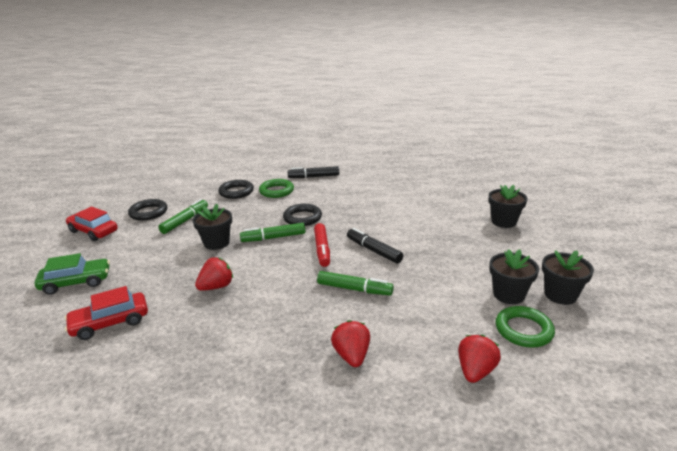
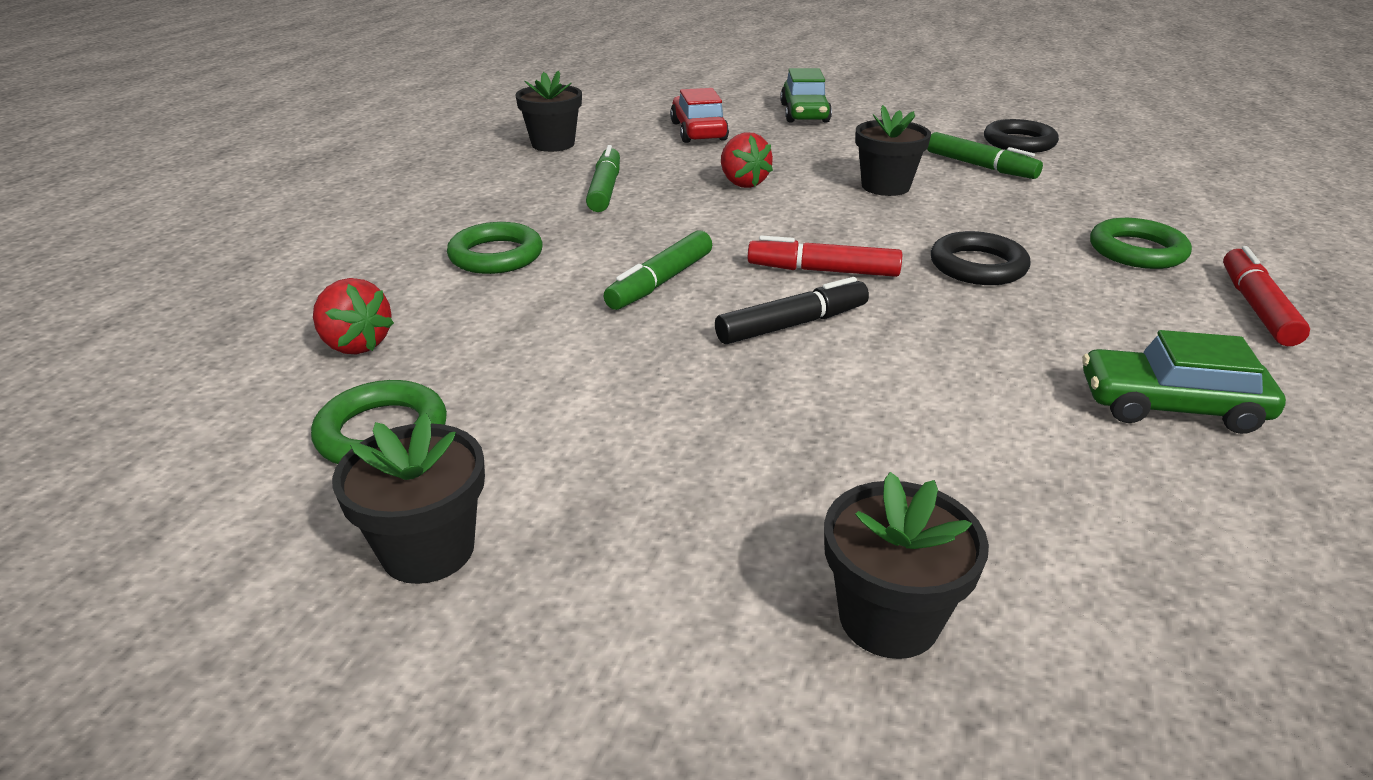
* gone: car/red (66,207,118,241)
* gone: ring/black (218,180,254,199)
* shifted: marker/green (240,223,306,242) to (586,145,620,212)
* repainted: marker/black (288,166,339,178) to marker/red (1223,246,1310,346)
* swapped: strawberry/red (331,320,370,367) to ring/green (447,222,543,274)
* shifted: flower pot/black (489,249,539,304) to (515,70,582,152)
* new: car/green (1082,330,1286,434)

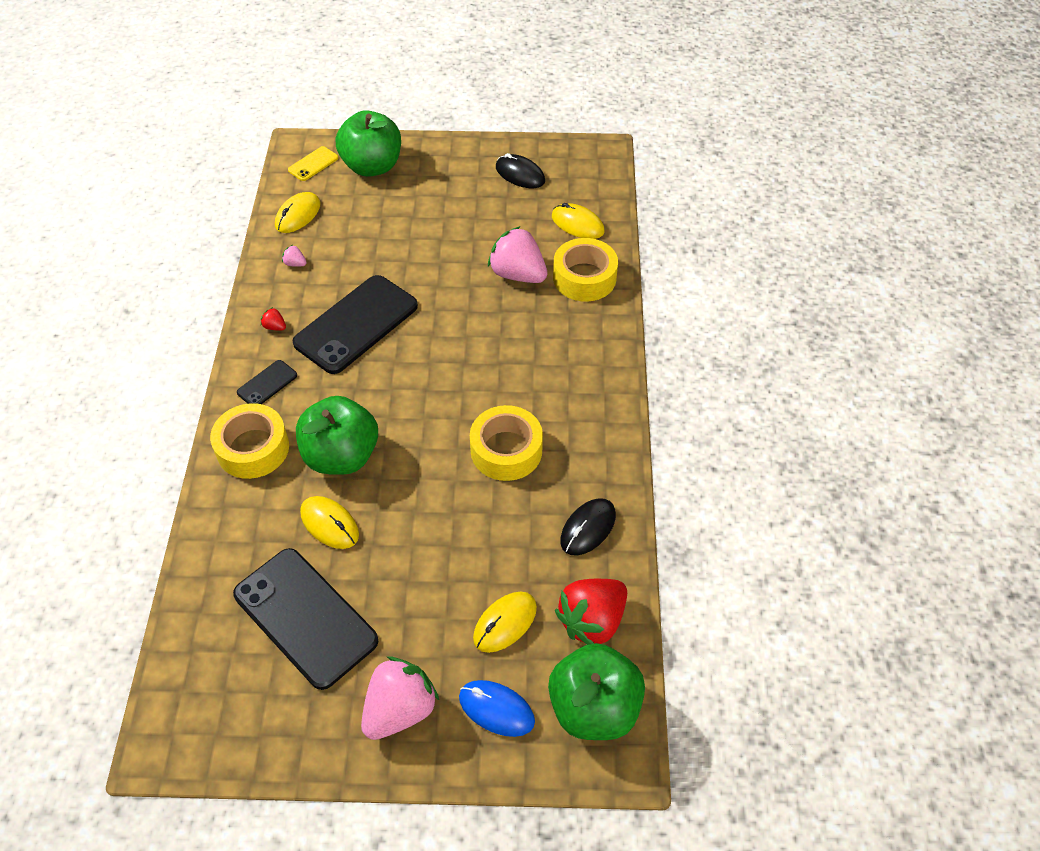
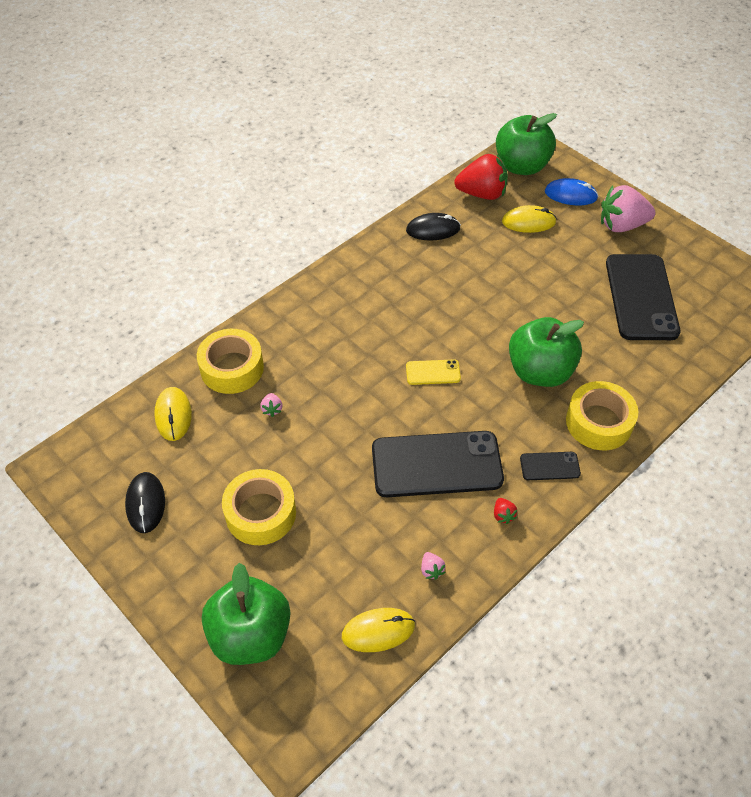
* shifted: phone/yellow (288,146,338,181) to (406,359,461,385)
* gone: mouse/yellow (300,496,359,549)
* rotated: mouse/blue (459,680,535,737) = (545,178,598,205) 60 degrees counterclockwise
* shifted: tape/yellow (470,405,543,481) to (222,469,296,545)
* scaled: strawberry/pink (488,226,547,283) = (260,393,282,417) x0.41

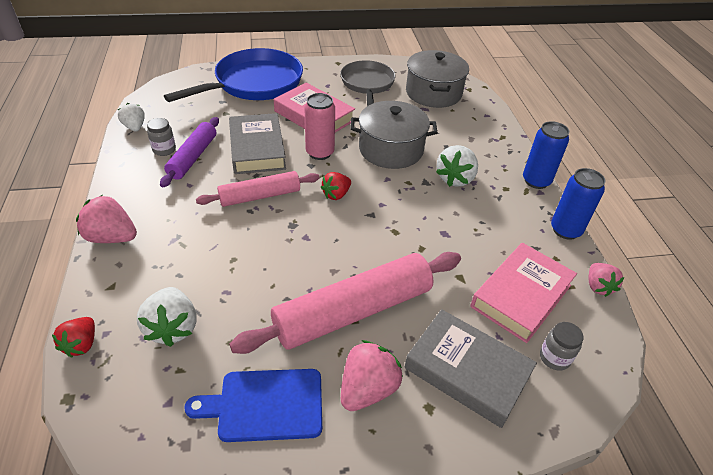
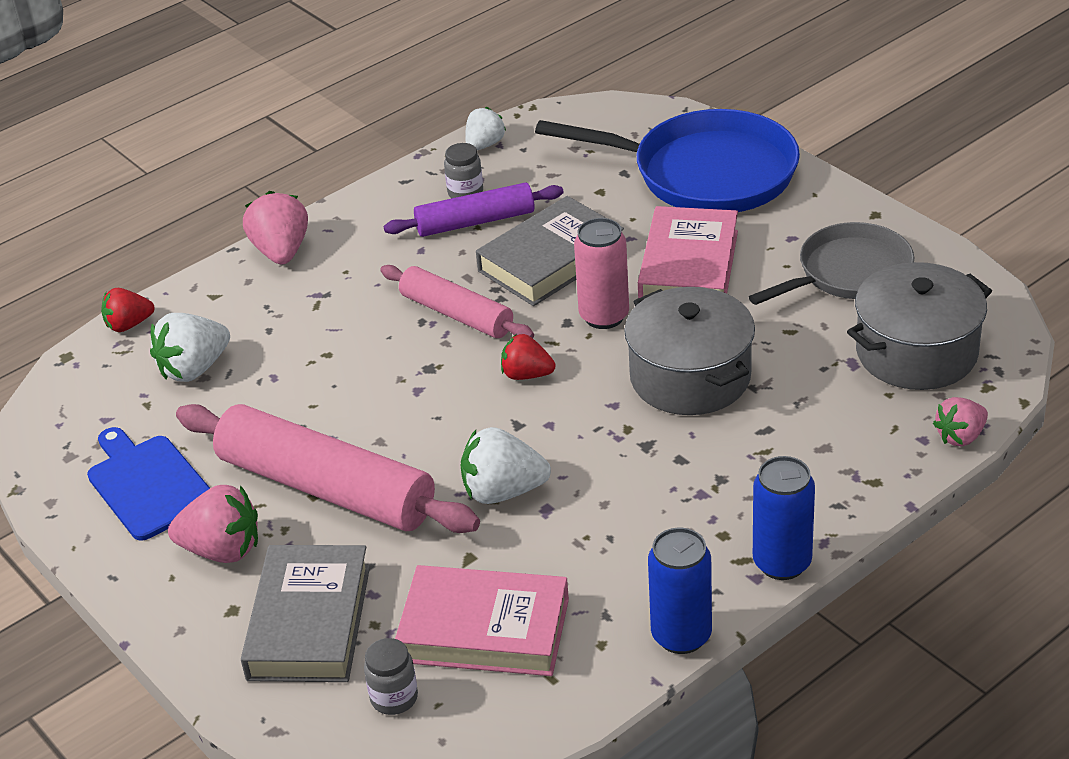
* shifted: strawberry/white (436,145,478,187) to (460,427,551,504)
* shifted: strawberry/pink (589,263,625,297) to (933,397,988,447)

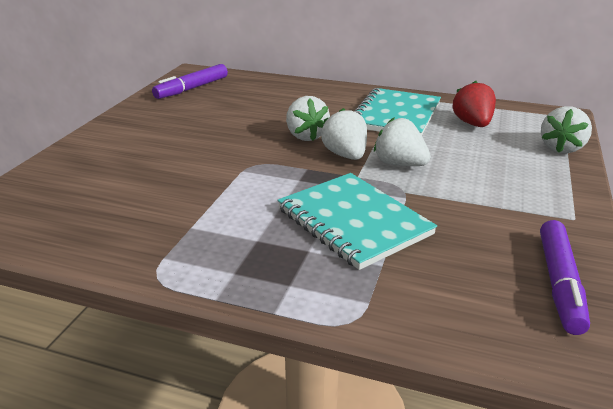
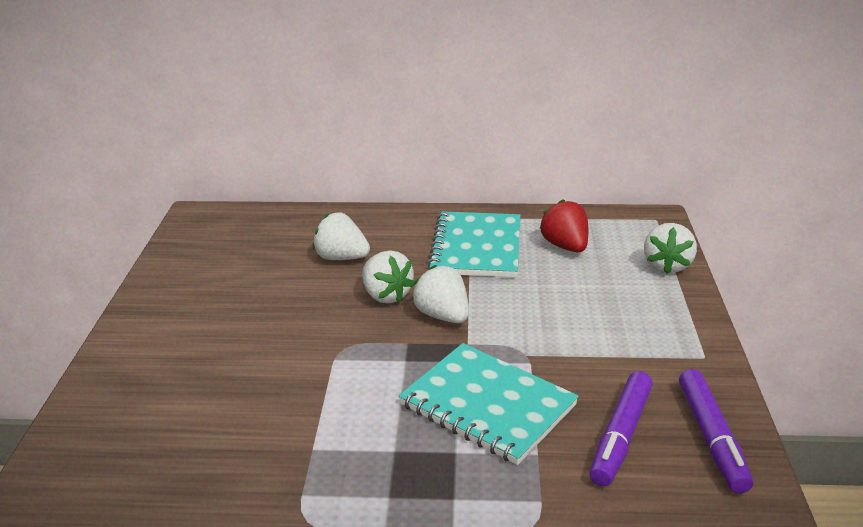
* shifted: marker/purple (152,64,228,99) to (590,371,653,487)
* shifted: strawberry/white (374,117,431,166) to (313,212,370,260)

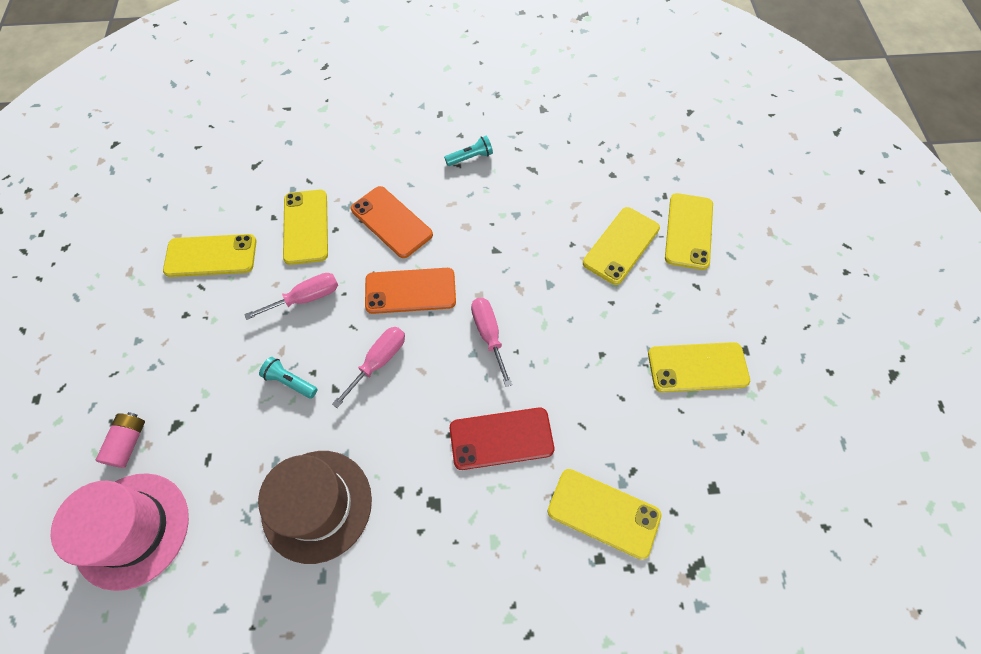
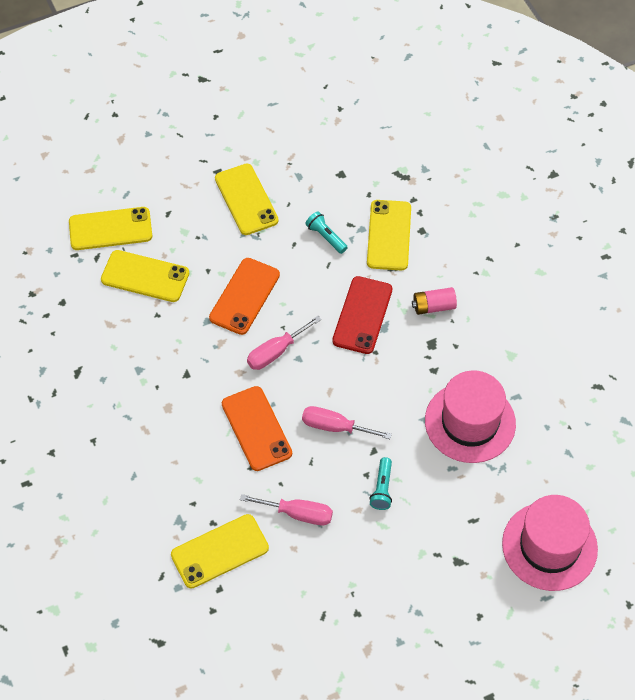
* shifted: battery/pink (96,412,145,468) to (412,287,457,315)
* gone: phone/yellow (163,234,257,277)
* rotated: screwdriver/pink (244,273,338,320) = (240,494,333,525) 150 degrees clockwise
* repainted: hat/brown (258,451,372,564) to hat/pink (425,370,516,463)
* shifted: phone/orange (351,186,433,258) to (209,258,280,335)
* shifted: flashlight/turquoise (444,136,493,166) to (305,211,348,254)
* rotated: phone/red (450,407,554,470) = (332,276,392,354) 45 degrees clockwise

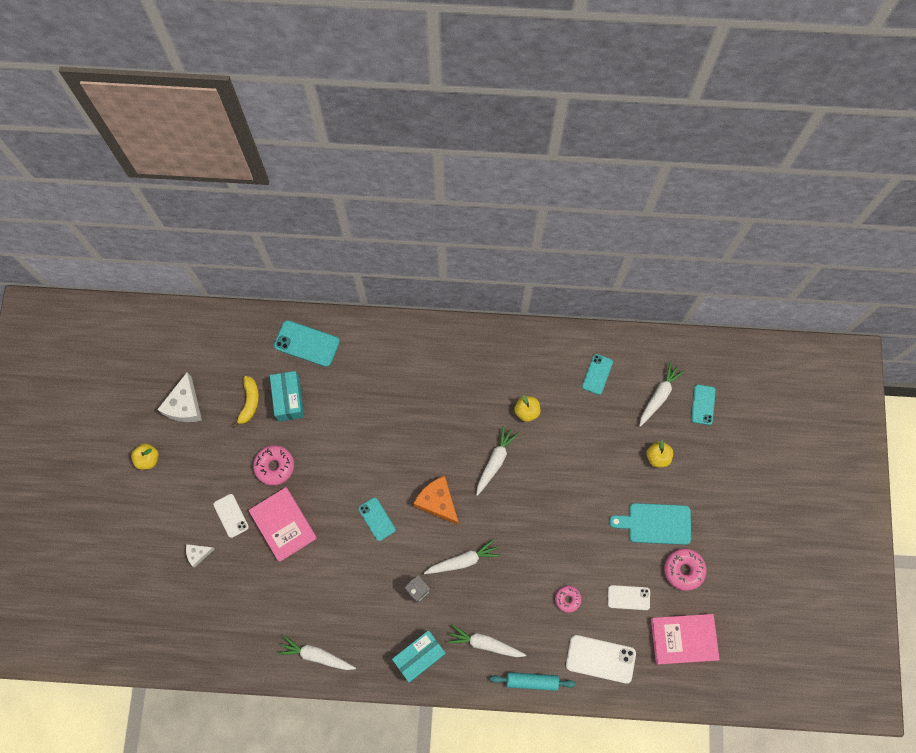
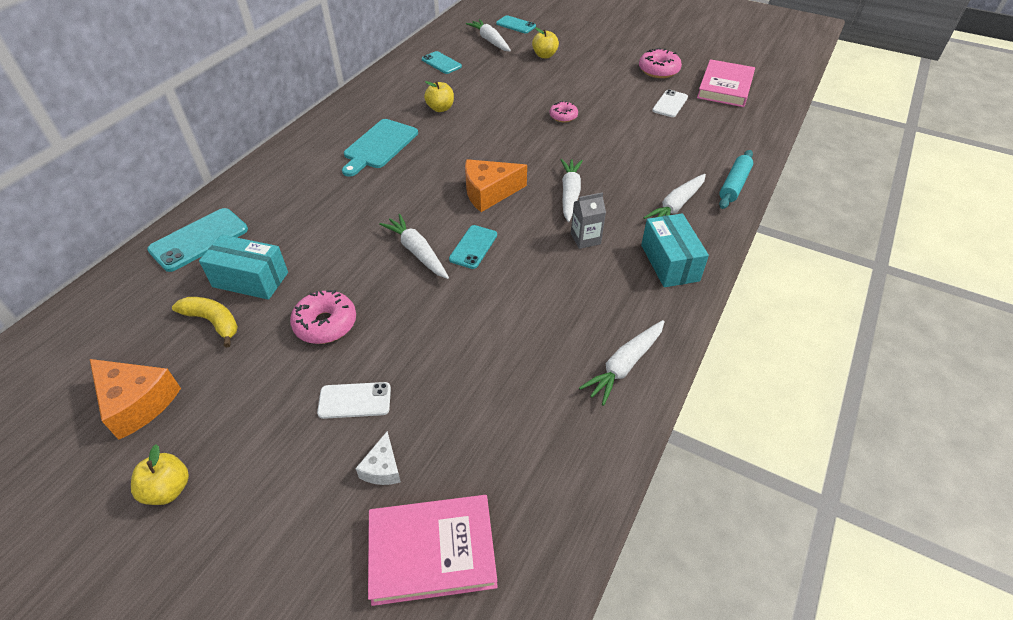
* repainted: cheese/white (157,373,202,422) to cheese/orange (90,359,181,440)
* shifted: book/pink (248,487,317,562) to (368,495,498,606)
* rotated: phone/turquoise (358,497,396,541) = (449,225,497,269) 60 degrees counterclockwise
* shifted: carrot/white (476,426,519,496) to (379,214,449,279)
* shifted: donut/pink (555,586,582,613) to (550,101,578,122)
* gone: phone/white (566,635,636,683)
* shifted: cutting board/turquoise (609,503,691,545) to (342,119,418,177)

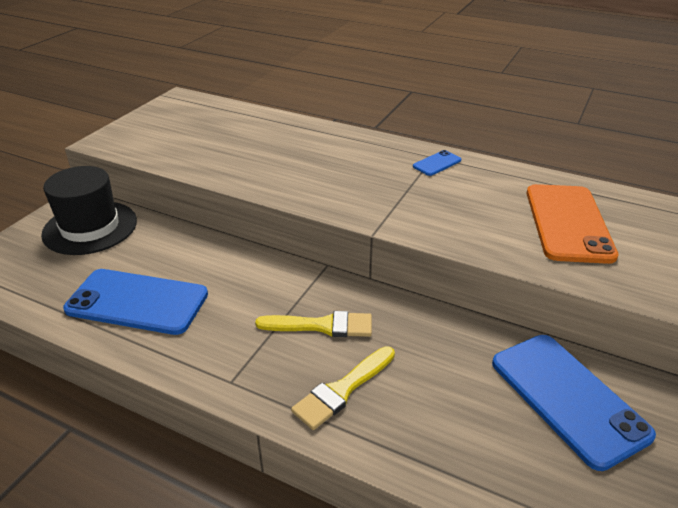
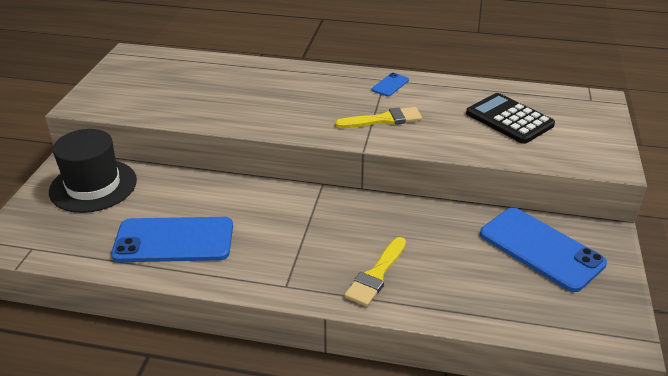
* shifted: brush/yellow (255,311,372,337) to (335,107,422,128)
* swapped: phone/orange (527,184,618,264) to calculator/black (466,93,555,144)

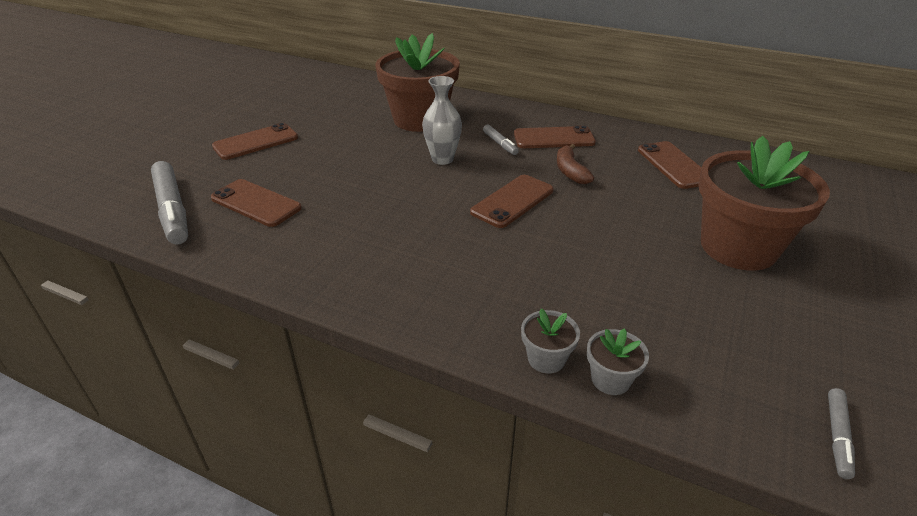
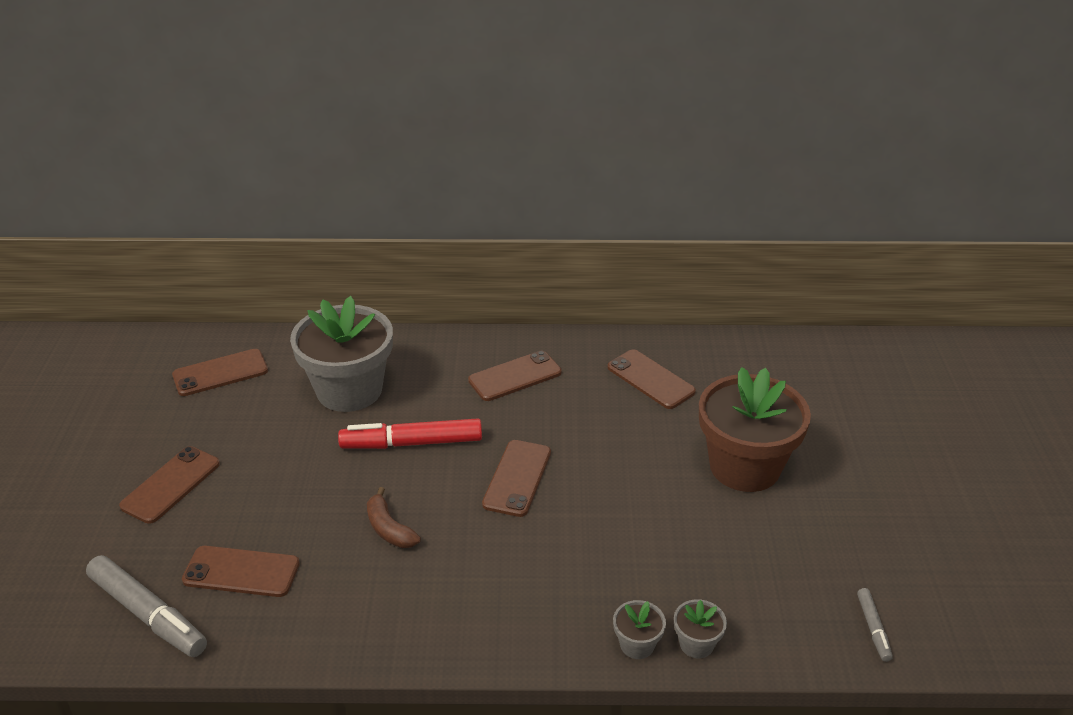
* repainted: flower pot/brown (375,33,460,132) to flower pot/grey (290,296,393,412)
* swapped: vase/grey (422,76,462,165) to marker/red (338,418,482,449)
* gone: marker/grey (483,125,519,155)
* shifted: banana/brown (557,144,594,184) to (367,487,421,548)
* new: phone/brown (172,349,268,396)

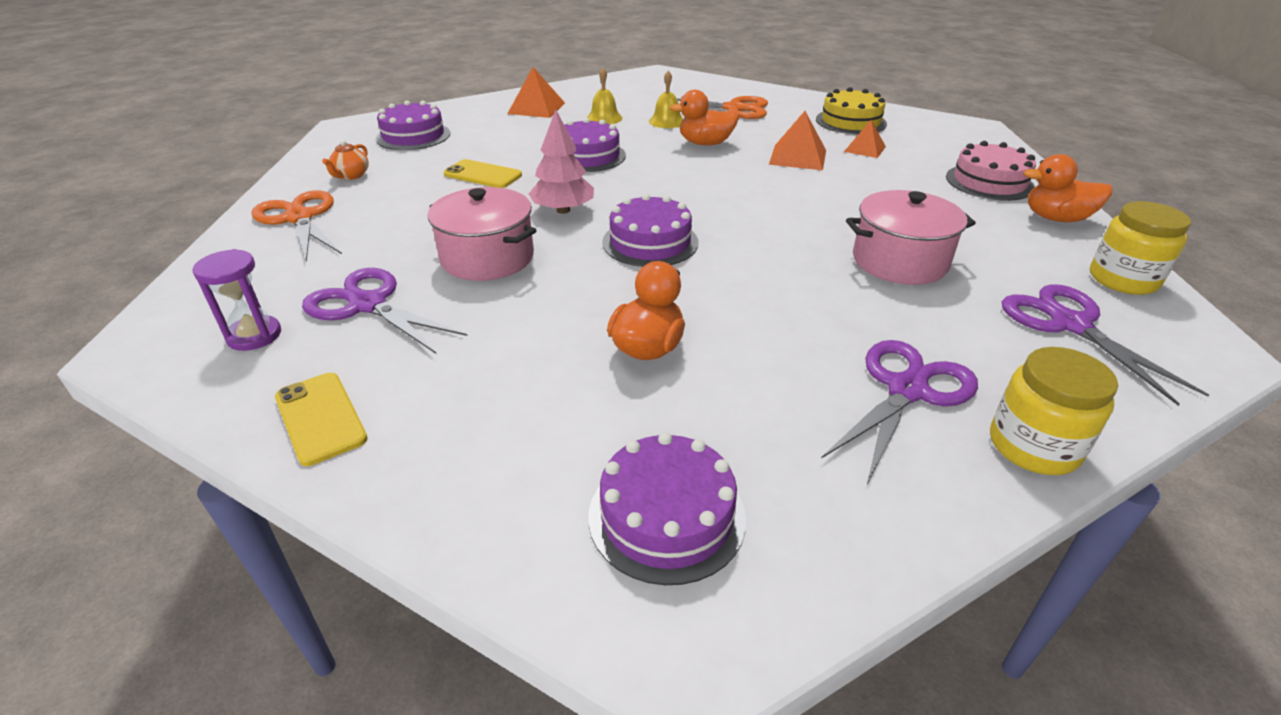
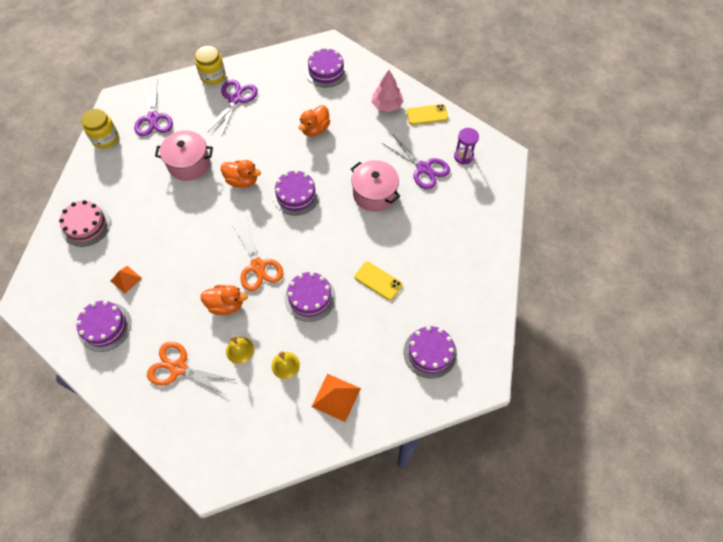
* shifted: scissors/orange (251,190,342,262) to (232,222,283,291)
* rotated: phone/yellow (275,373,368,466) = (407,104,448,125) 75 degrees counterclockwise
* gone: teapot/orange (322,140,369,180)
* shifted: tree/pink (529,109,594,214) to (371,70,403,112)
* gone: pyramid/orange (769,111,826,170)
* repainted: cake/yellow (816,87,887,135) to cake/purple (76,301,131,352)
* rotated: scissors/purple (821,340,978,484) = (208,80,258,136) 150 degrees clockwise
* shifted: duck/orange (1023,154,1112,222) to (221,160,261,188)

